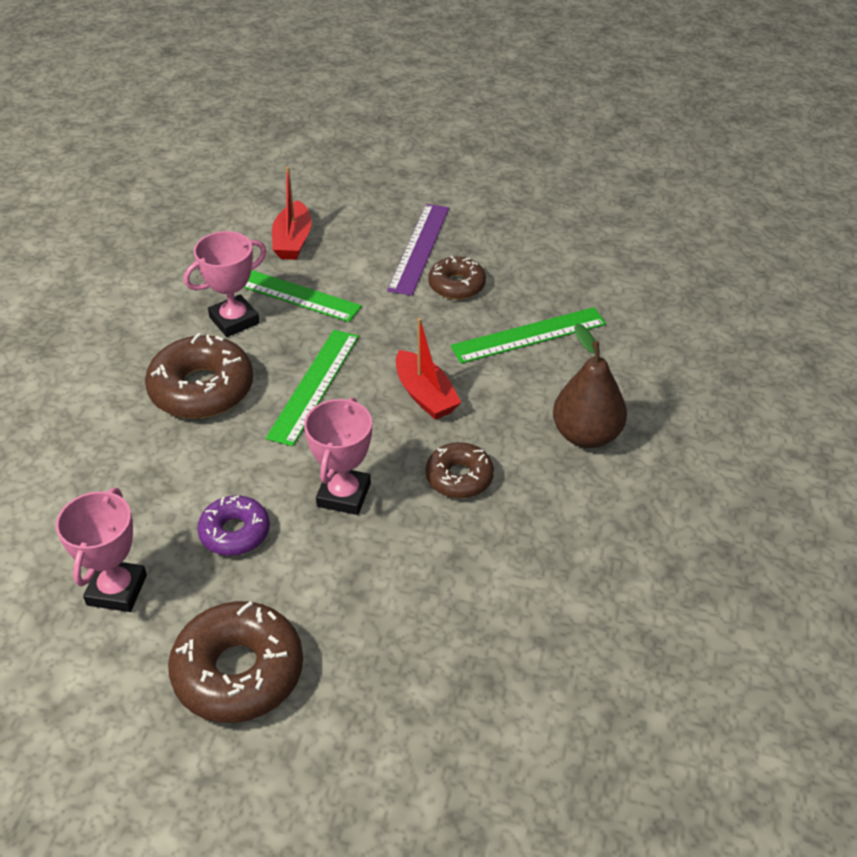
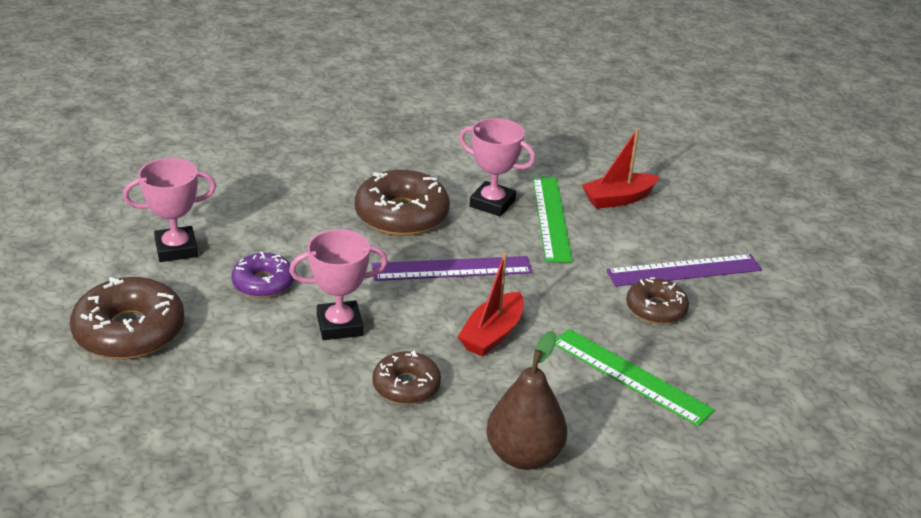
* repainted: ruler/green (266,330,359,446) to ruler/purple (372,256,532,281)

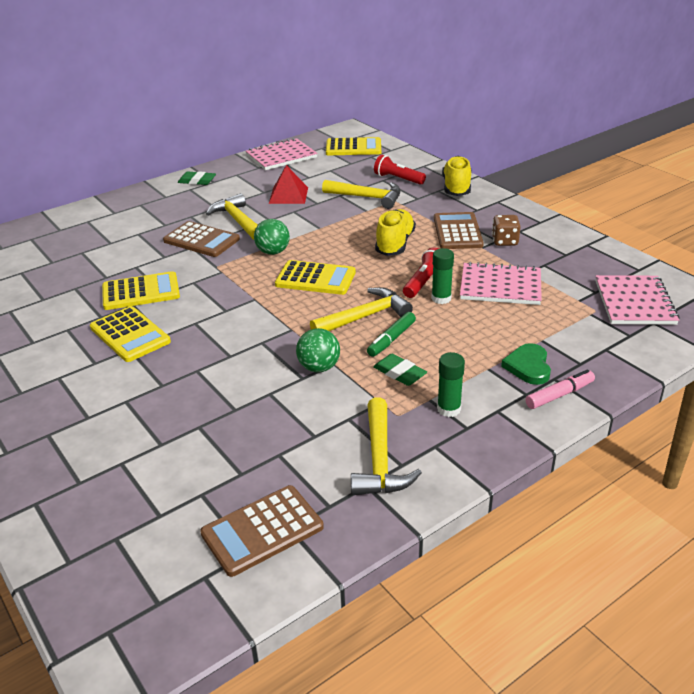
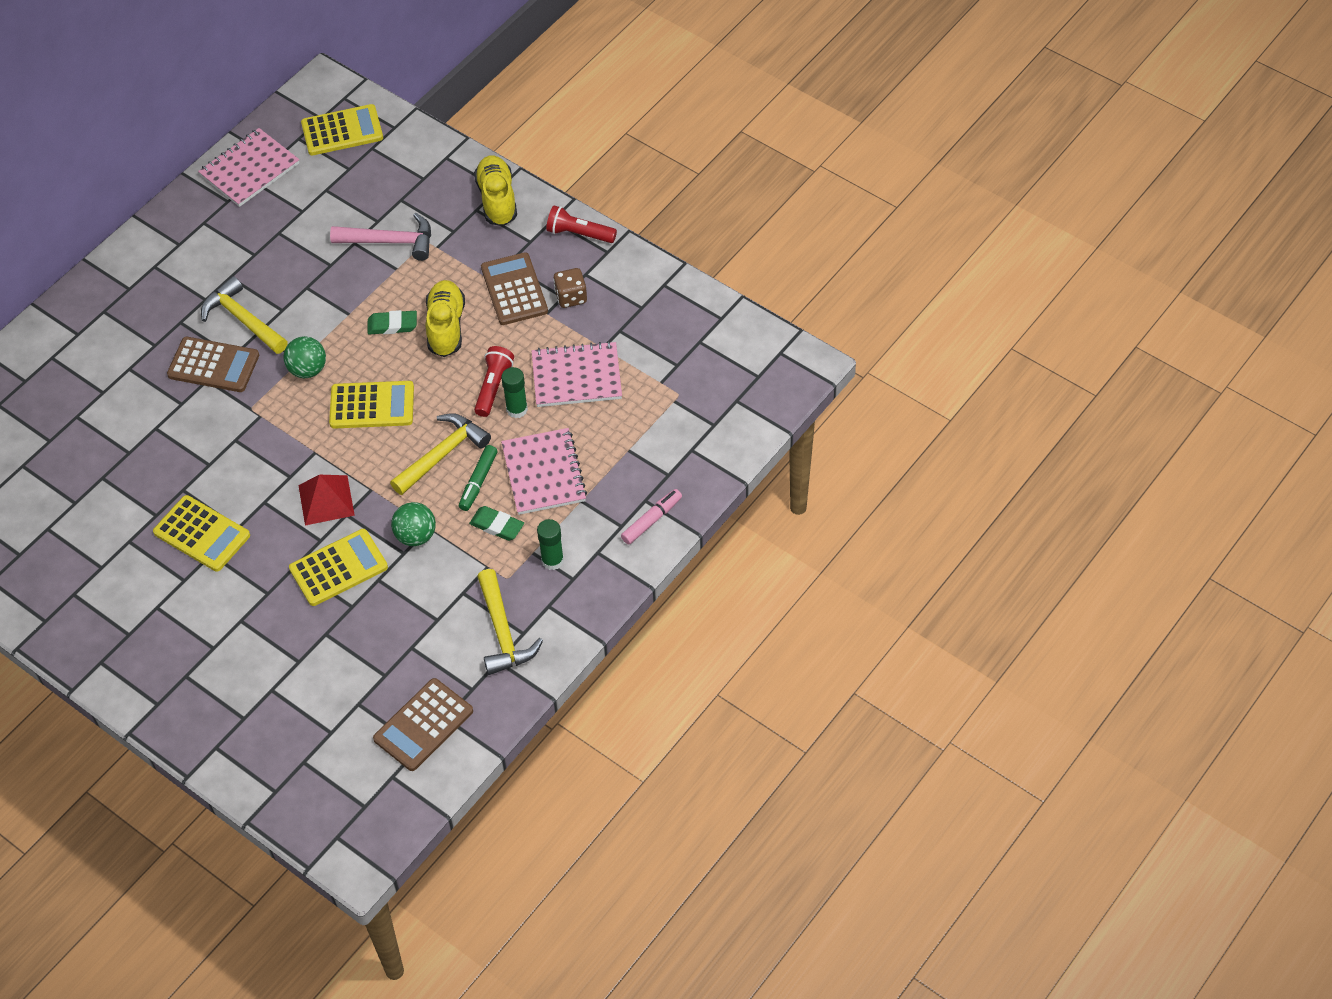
* shifted: calculator/yellow (102,271,180,310) to (289,529,388,606)
* shifted: eraser/green (178,171,216,185) to (367,310,417,334)
* shifted: pyramid/red (269,165,308,204) to (298,475,355,526)
* repainted: hammer/yellow (322,180,401,209) to hammer/pink (330,213,431,261)
* shifted: flashlight/red (374,155,426,185) to (546,206,617,243)
* gone: heart/green (501,343,551,385)
* shifted: notebook/pink (595,275,680,325) to (501,428,587,515)

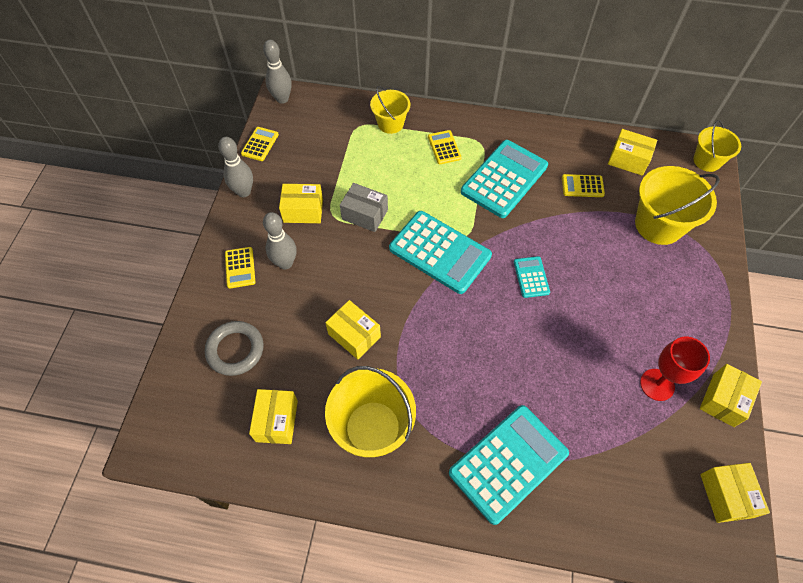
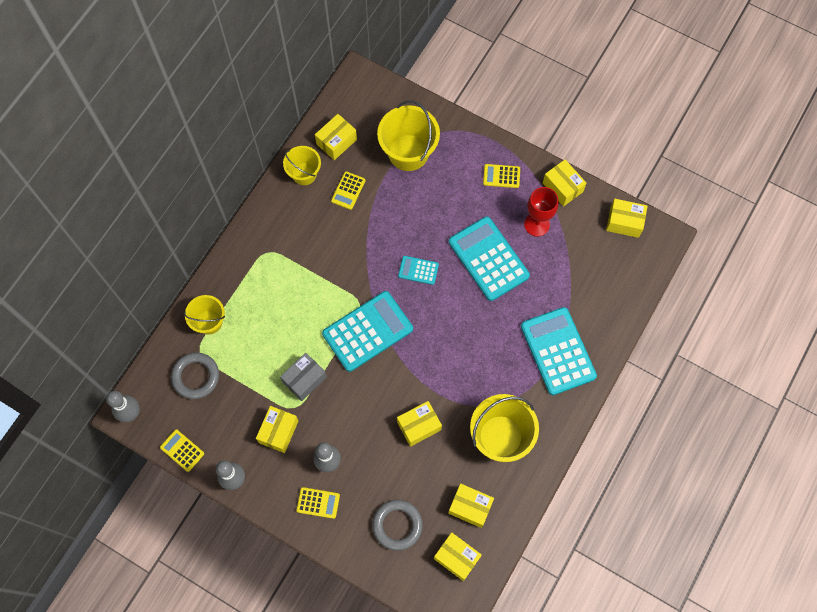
* shifted: calculator/yellow (428,130,462,164) to (483,164,520,188)
* shifted: calculator/turquoise (461,140,548,218) to (449,216,530,301)
* shifted: bucket/yellow (693,120,741,172) to (283,146,321,185)
* new: ring/grey (171,353,219,399)
* new: box/yellow (434,532,482,581)

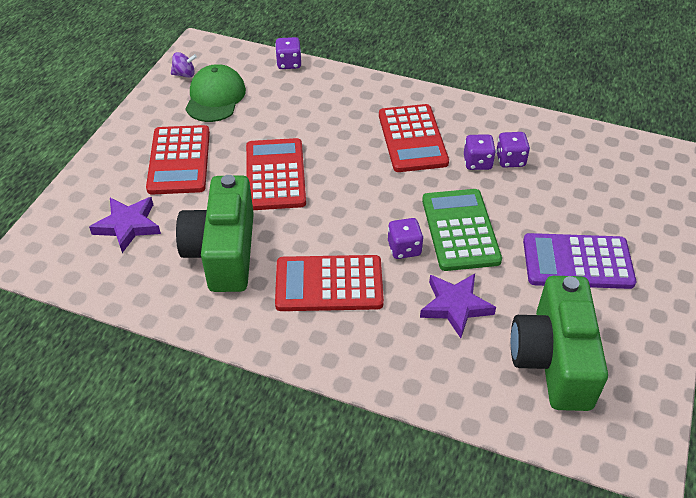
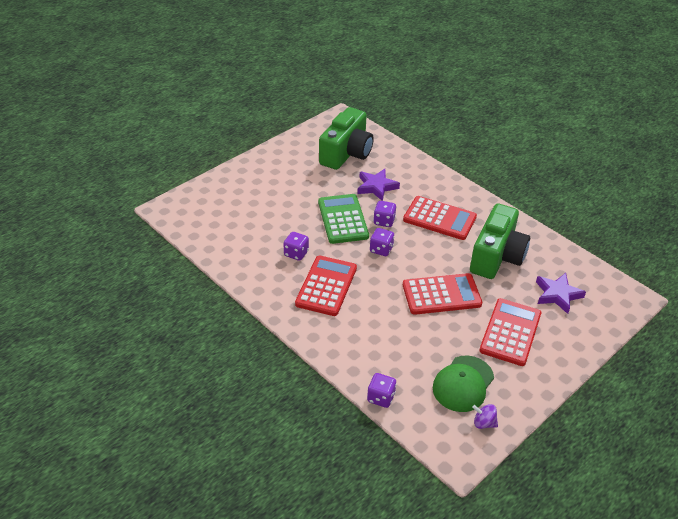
* rotated: calculator/red (246,138,306,210) = (403,273,482,315) 120 degrees counterclockwise
* rotated: calculator/green (422,189,502,271) = (318,194,369,244) 150 degrees clockwise
* shifted: dice/purple (496,132,530,168) to (370,228,394,256)
* gone: calculator/purple (523,233,636,289)

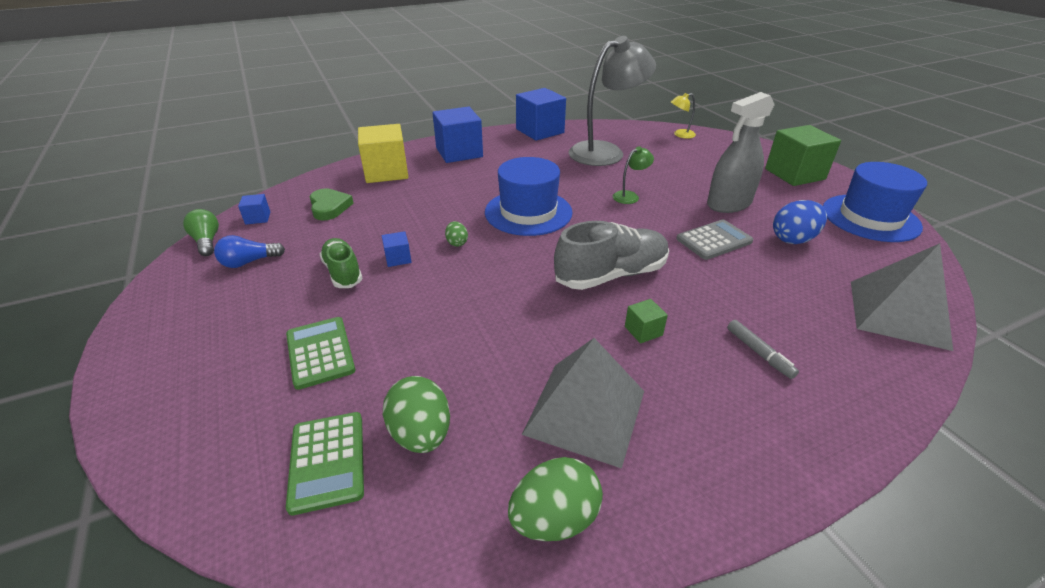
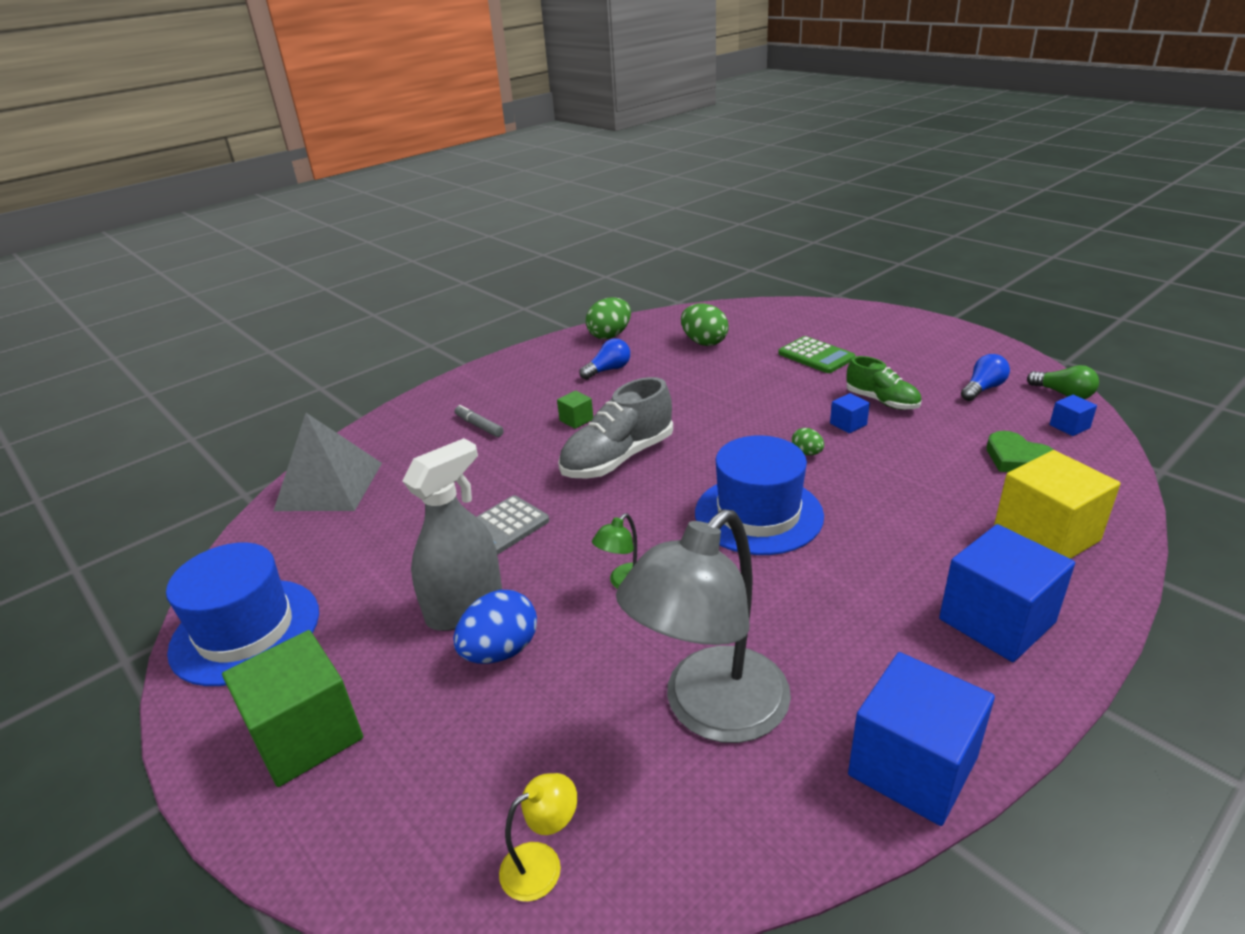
* gone: calculator/green (286,412,364,516)
* swapped: pyramid/grey (522,338,644,469) to light bulb/blue (579,338,630,380)
* shifted: egg/blue (773,200,827,244) to (453,590,537,664)

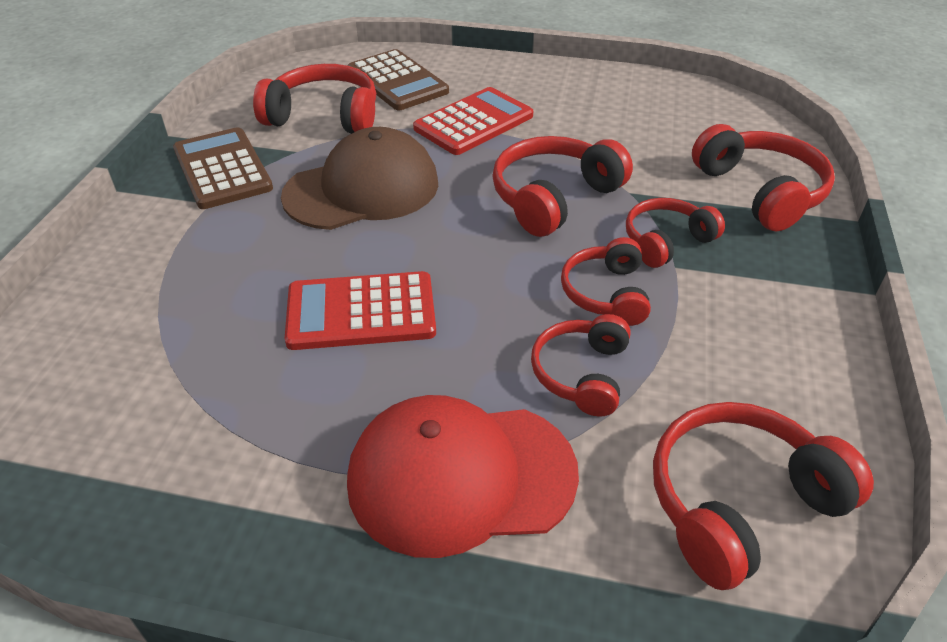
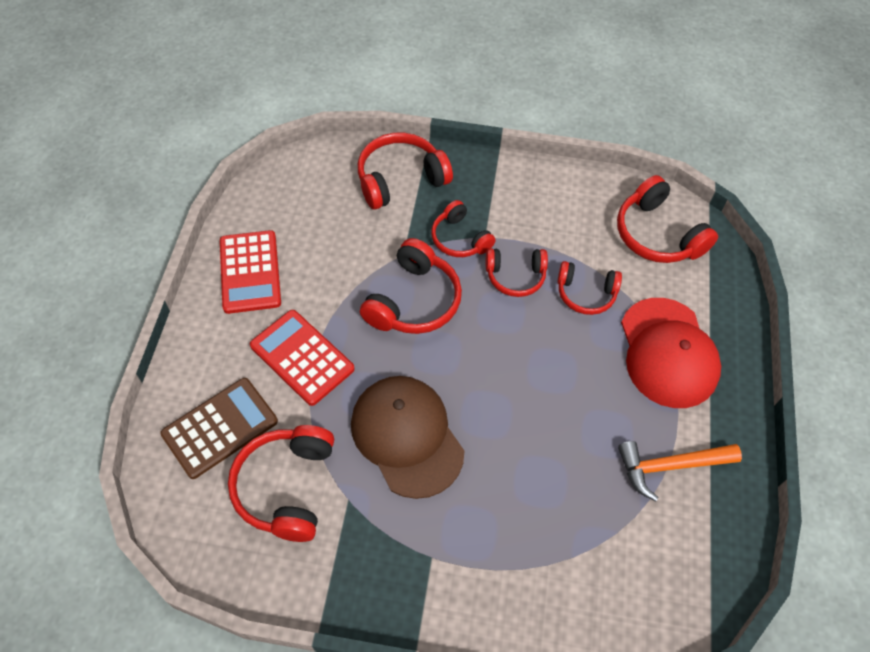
* gone: calculator/brown (173,127,273,209)
* shifted: calculator/red (285,271,436,350) to (220,230,281,314)
* rotated: headphones/red (492,136,633,237) = (360,238,462,334) 105 degrees counterclockwise
* new: hammer/orange (618,441,742,501)

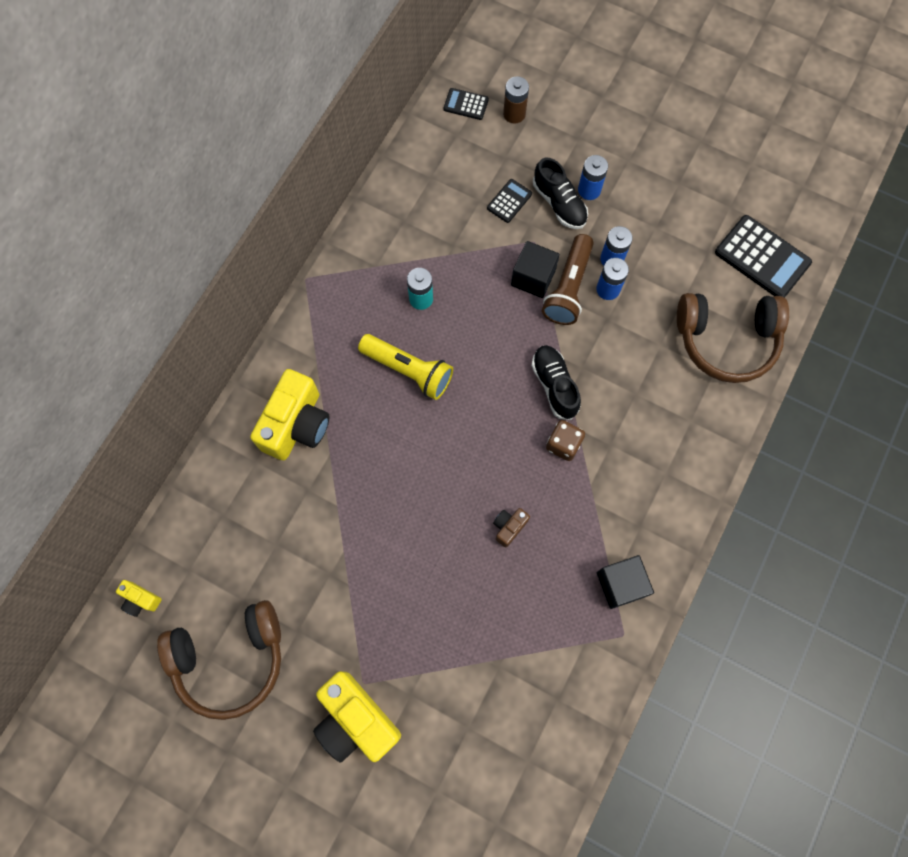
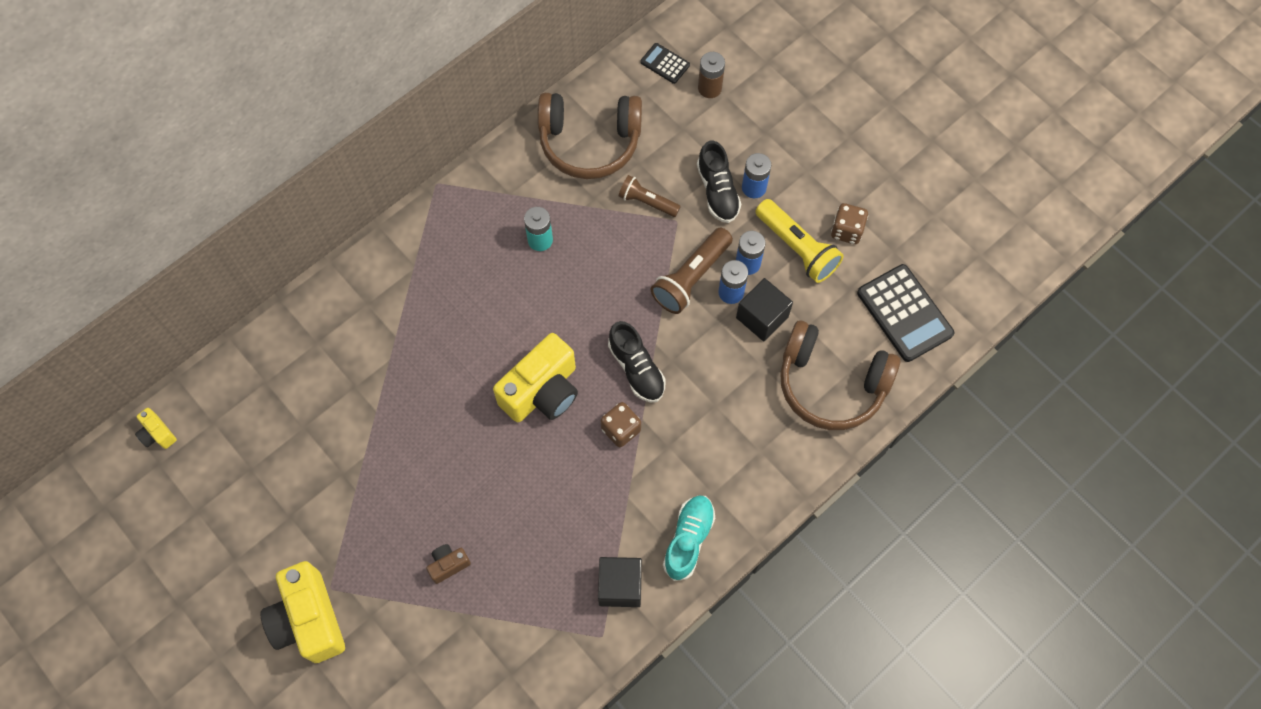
* shifted: headphones/brown (157,600,281,720) to (538,93,642,179)
* shifted: camera/yellow (250,369,330,460) to (493,333,578,422)
* shifted: flashlight/yellow (358,334,453,400) to (755,199,844,283)
* gone: calculator/black (487,179,532,223)
* shifted: camera/brown (493,508,530,548) to (426,544,471,584)
* shifted: cube/black (511,241,560,298) to (736,278,793,341)
* rotated: shoe/black (531,345,581,420) = (608,321,666,403) 150 degrees clockwise
* new: flashlight/brown (619,175,681,217)
* new: shoe/turquoise (663,496,715,581)
* new: dice/brown (831,203,868,244)

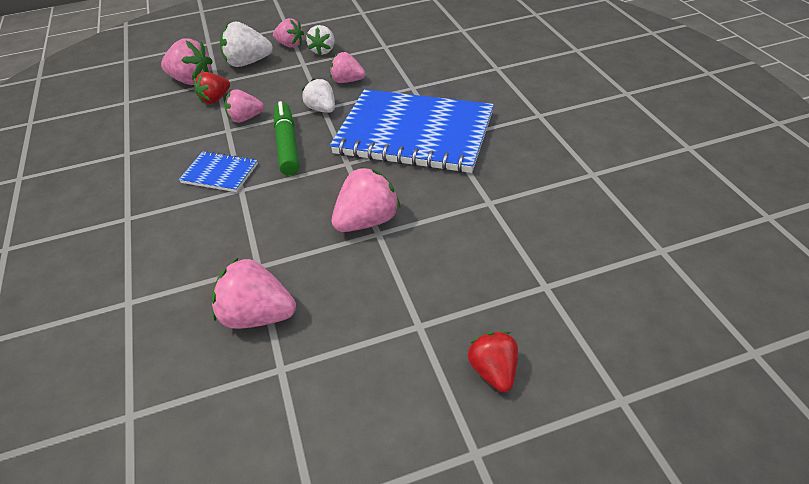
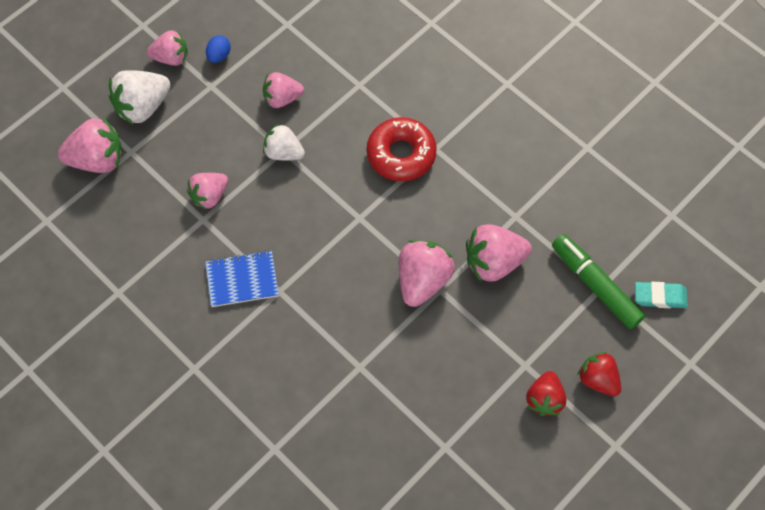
* shifted: strawberry/red (194,72,230,104) to (526,371,566,416)
* shifted: strawberry/pink (211,257,296,329) to (466,224,532,282)
* shifted: marker/green (274,101,299,175) to (552,234,645,329)
* swapped: strawberry/white (306,25,334,55) to egg/blue (206,35,231,63)
* swapped: notebook/blue (330,89,494,173) to donut/red (367,117,437,181)
* new: eraser/turquoise (635,282,688,308)

